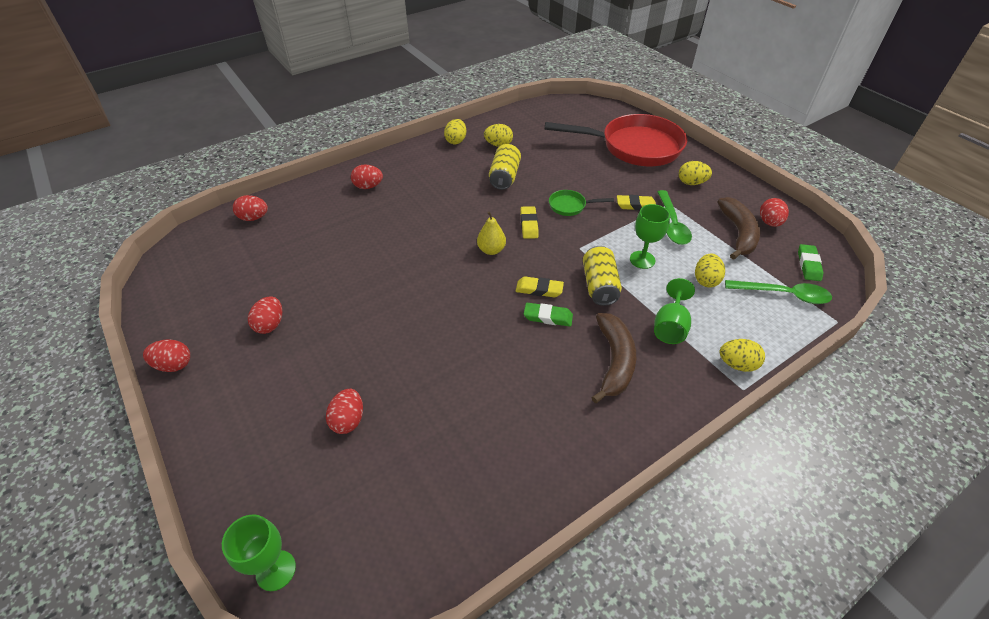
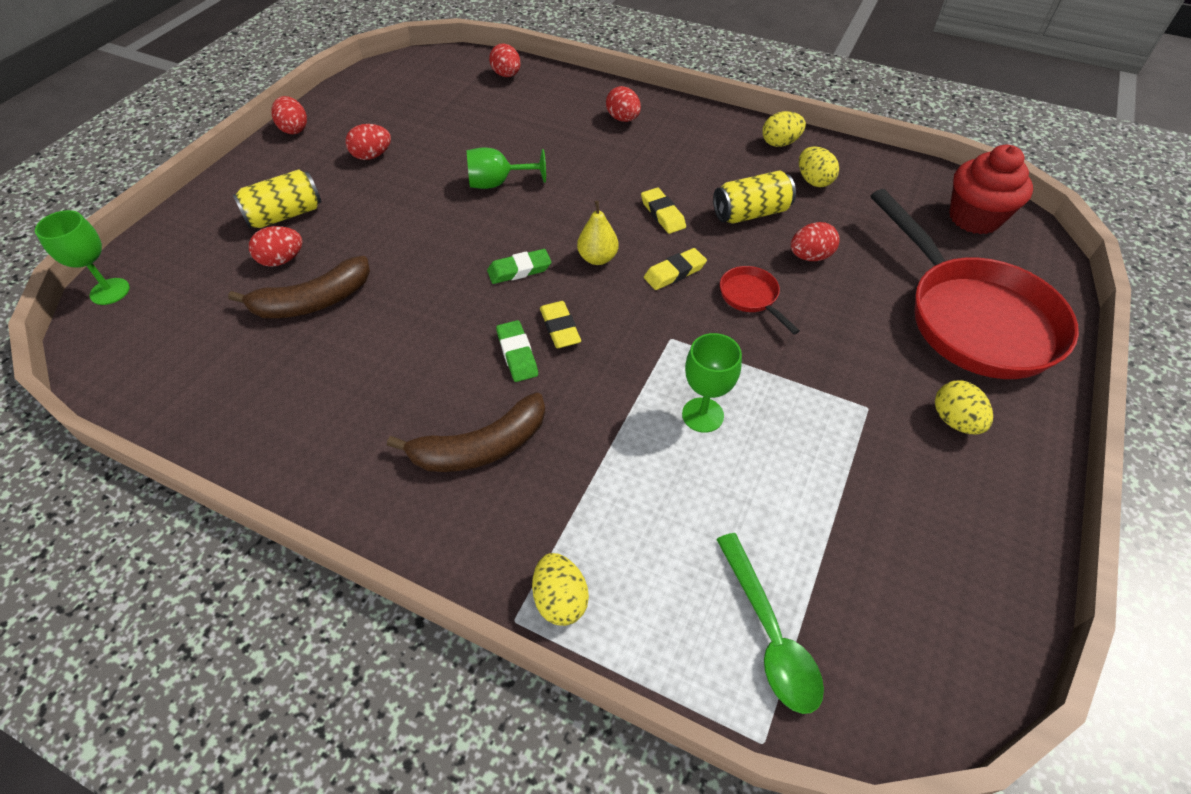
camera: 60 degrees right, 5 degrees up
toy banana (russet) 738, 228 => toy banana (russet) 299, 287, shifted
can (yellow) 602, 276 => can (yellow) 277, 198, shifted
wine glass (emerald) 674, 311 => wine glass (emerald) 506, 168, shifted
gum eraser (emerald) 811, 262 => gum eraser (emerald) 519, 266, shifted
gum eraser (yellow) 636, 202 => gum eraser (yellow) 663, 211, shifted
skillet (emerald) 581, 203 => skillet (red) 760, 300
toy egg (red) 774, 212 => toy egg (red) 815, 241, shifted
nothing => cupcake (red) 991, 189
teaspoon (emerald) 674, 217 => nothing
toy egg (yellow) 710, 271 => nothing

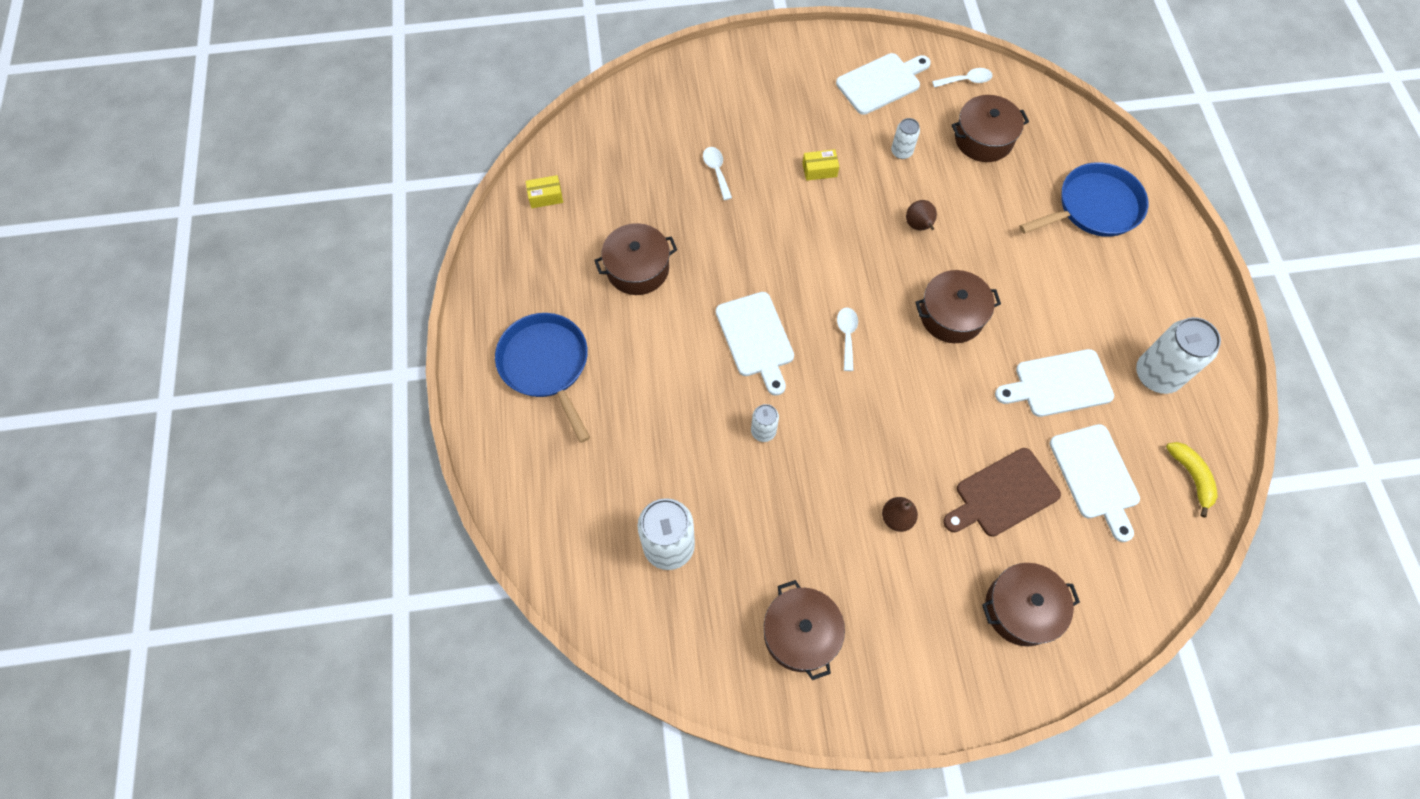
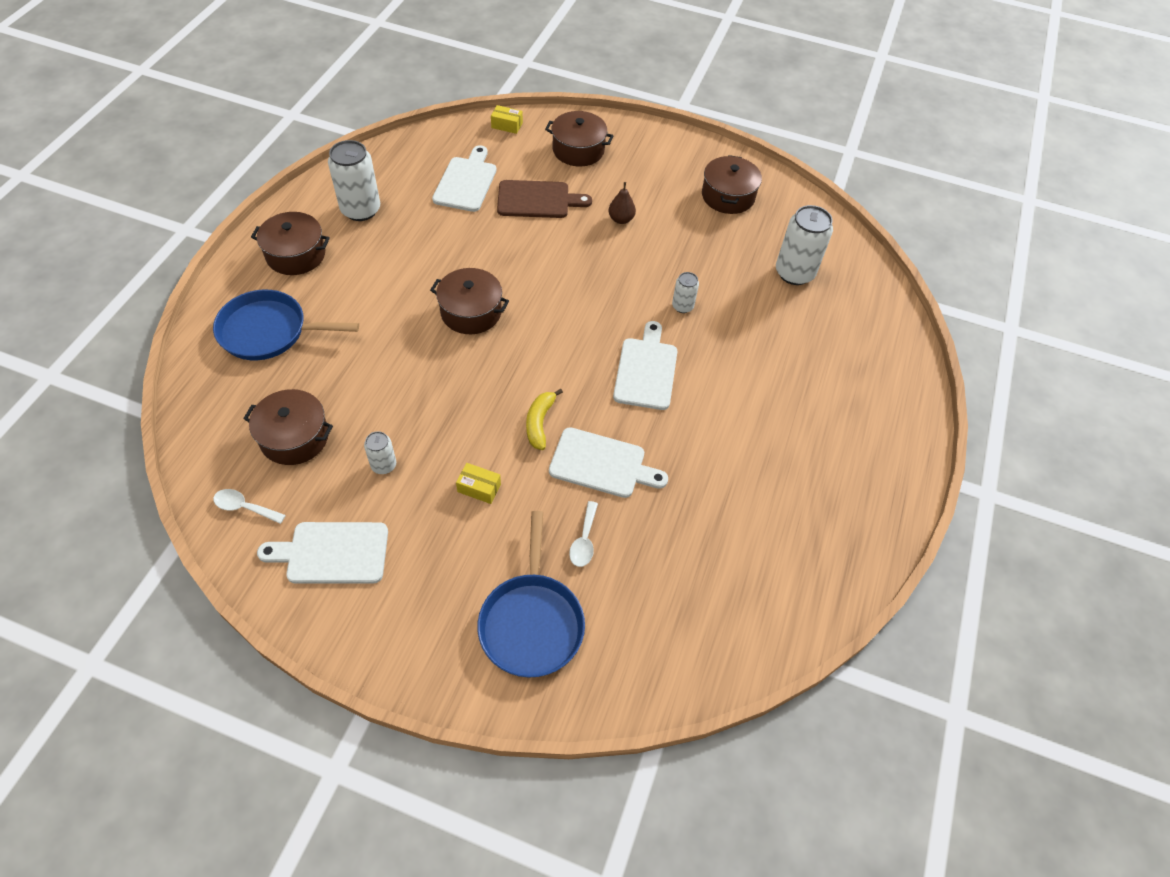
camera: 155 degrees left, 10 degrees down
stockpot (russet) 635, 259 => stockpot (russet) 290, 243, shifted
skillet (blue) 542, 378 => skillet (blue) 531, 594, shifted
parcel (yellow) 544, 191 => parcel (yellow) 507, 119, shifted
toy banana (yellow) 1192, 479 => toy banana (yellow) 544, 419, shifted
chopping board (white) 1054, 383 => chopping board (white) 608, 462, shifted
teaspoon (white) 847, 339 => nothing
pear fruit (russet) 921, 215 => nothing

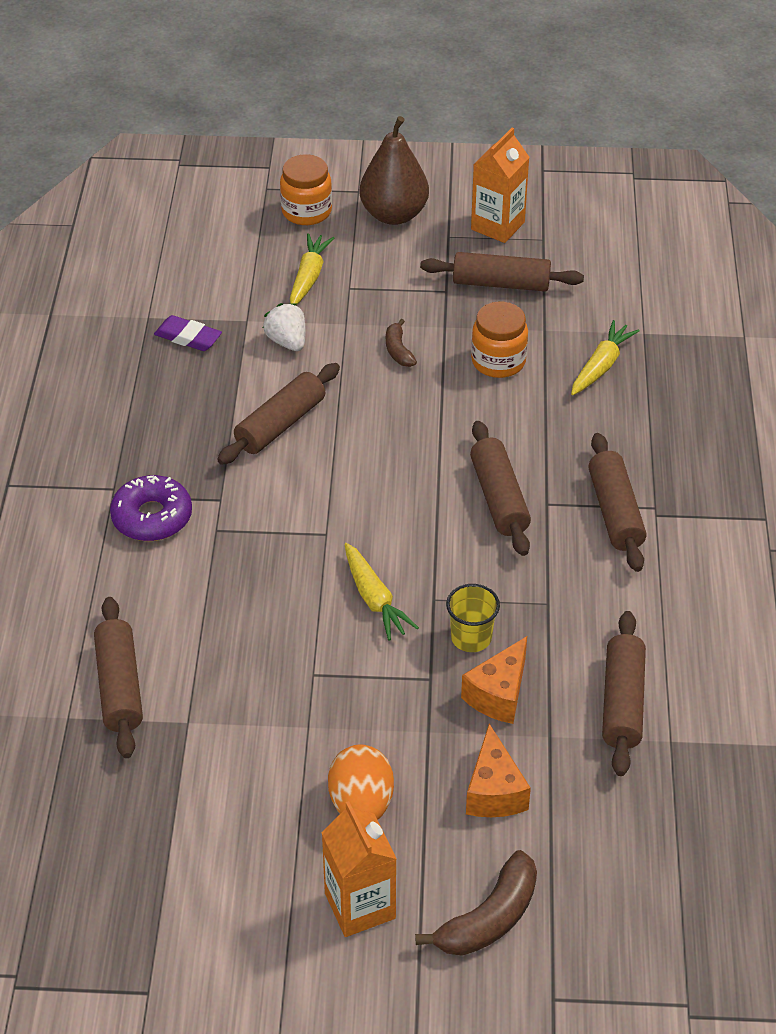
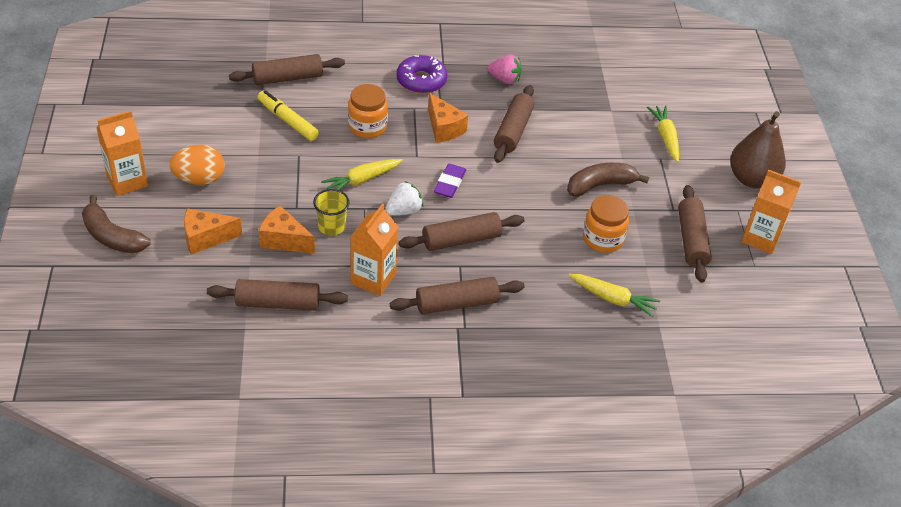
camera: 80 degrees right, 0 degrees up
nothing => marker pen (yellow) 288, 115
jam jar (orange) 306, 189 => jam jar (orange) 368, 111, shifted
nothing => juice carton (orange) 374, 249
toy strawberry (white) 284, 327 => toy strawberry (white) 404, 198, shifted
nothing => cheese (orange) 448, 118
gum eraser (purple) 188, 333 => gum eraser (purple) 450, 181, shifted
nothing => toy strawberry (pink) 505, 69
dough roller (russet) 278, 414 => dough roller (russet) 514, 124, 75 degrees clockwise
toy banana (russet) 401, 343 => toy banana (russet) 608, 180, x1.76
toy carrot (yellow) 312, 269 => toy carrot (yellow) 663, 134, 105 degrees counterclockwise

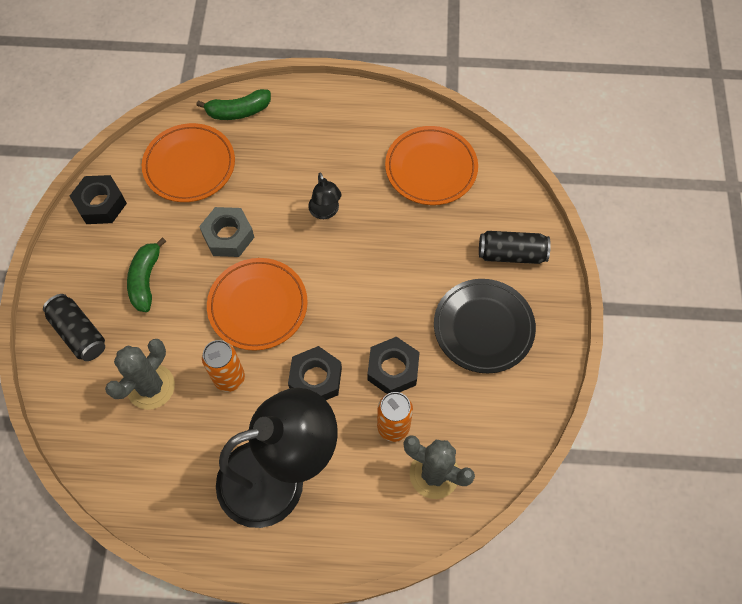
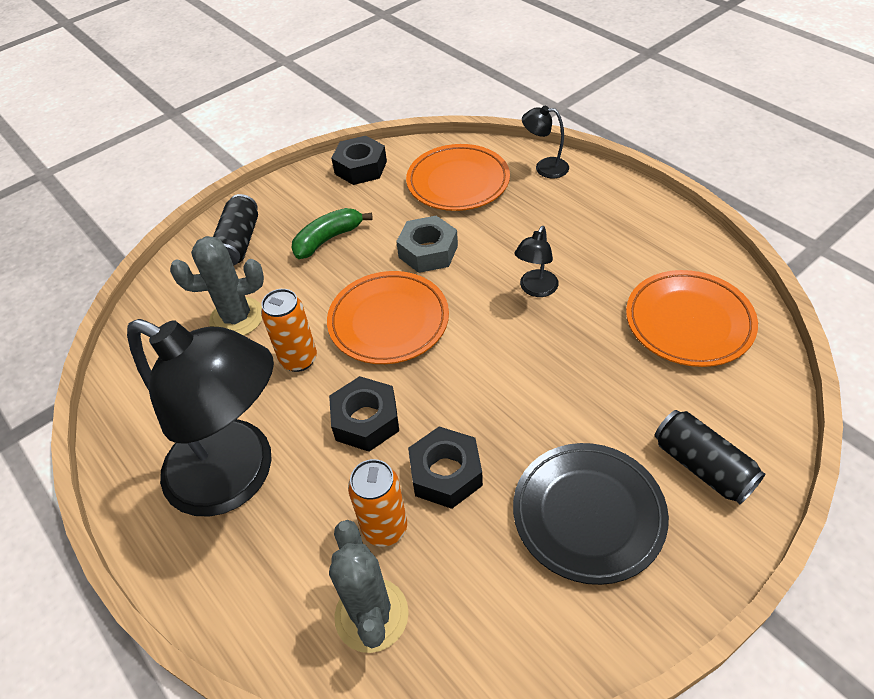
camera: 50 degrees right, 15 degrees down
toy banana (emerald) 233, 104 => lamp (jet-black) 545, 142

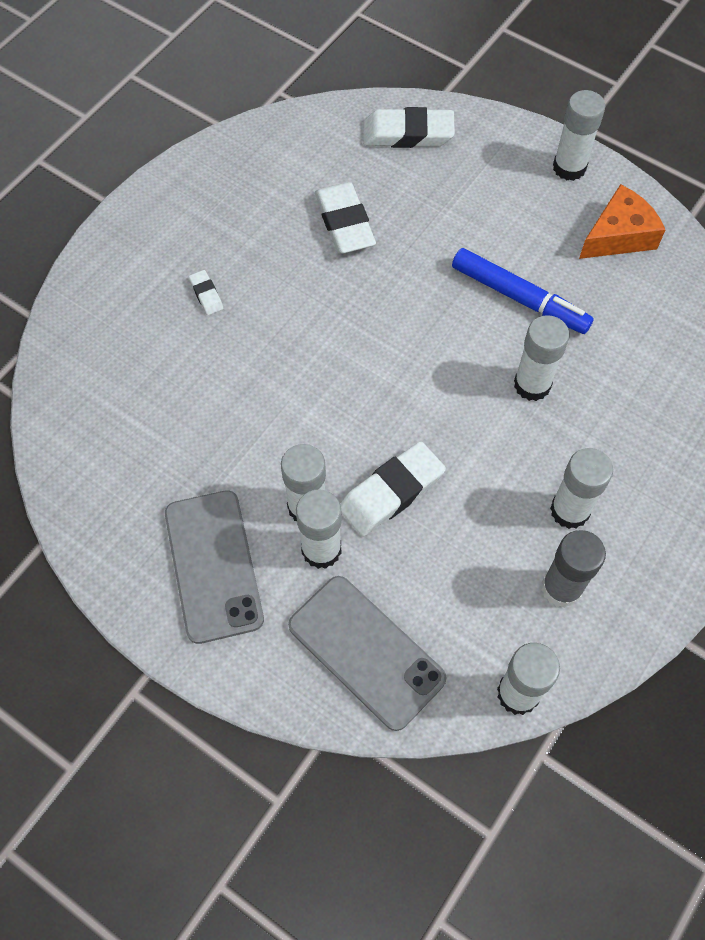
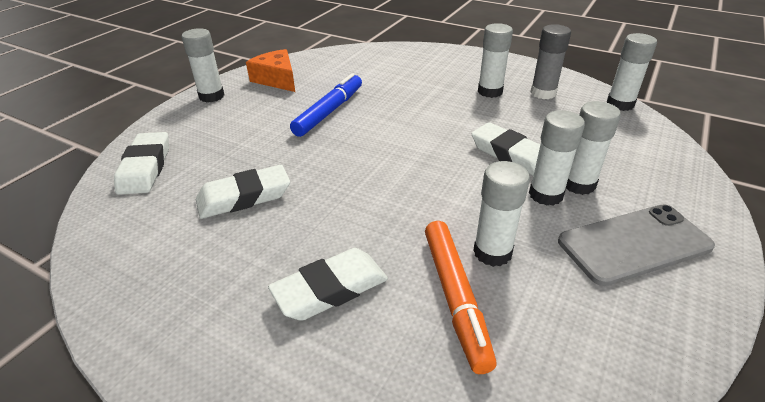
camera: 95 degrees left, 25 degrees down
gum eraser (white) 206, 292 => gum eraser (white) 328, 284, x2.07
nothing => marker pen (orange) 461, 297
stick of glue (white) 542, 358 => stick of glue (white) 501, 214, shifted
phone (ash-grey) 367, 653 => nothing

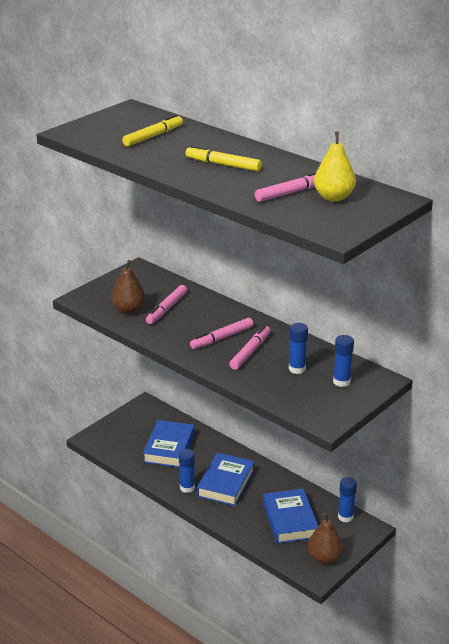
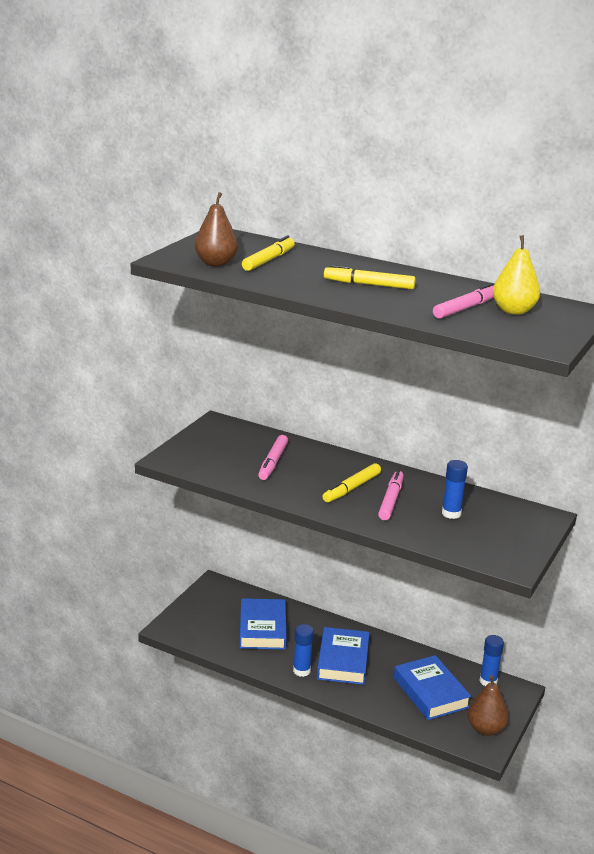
camera: 15 degrees left, 5 degrees down
pear fruit (russet) 128, 287 => pear fruit (russet) 216, 229, shifted
marker pen (pink) 221, 333 => marker pen (yellow) 352, 482
stick of glue (blue) 343, 361 => nothing

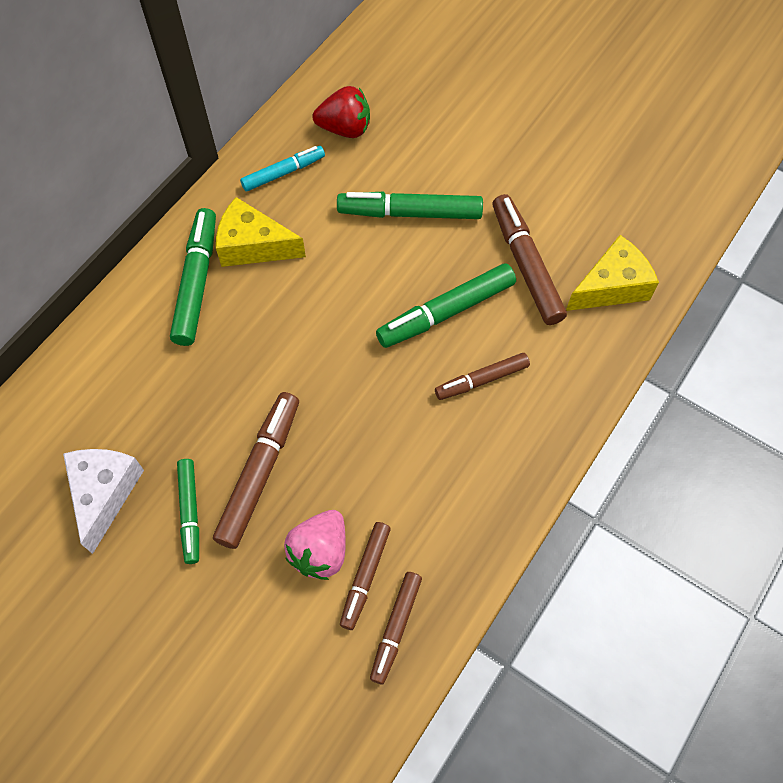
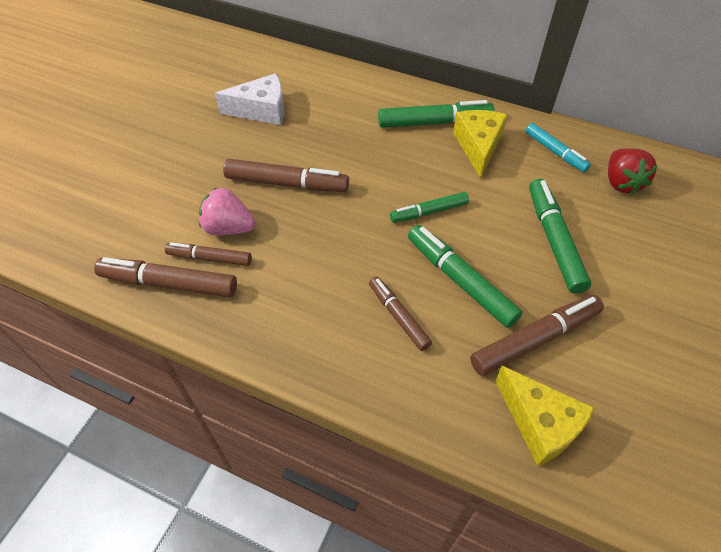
camera: 80 degrees right, 10 degrees down
marker pen (russet) 396, 628 => marker pen (russet) 165, 277, x1.58
marker pen (emerald) 188, 511 => marker pen (emerald) 429, 207, shifted

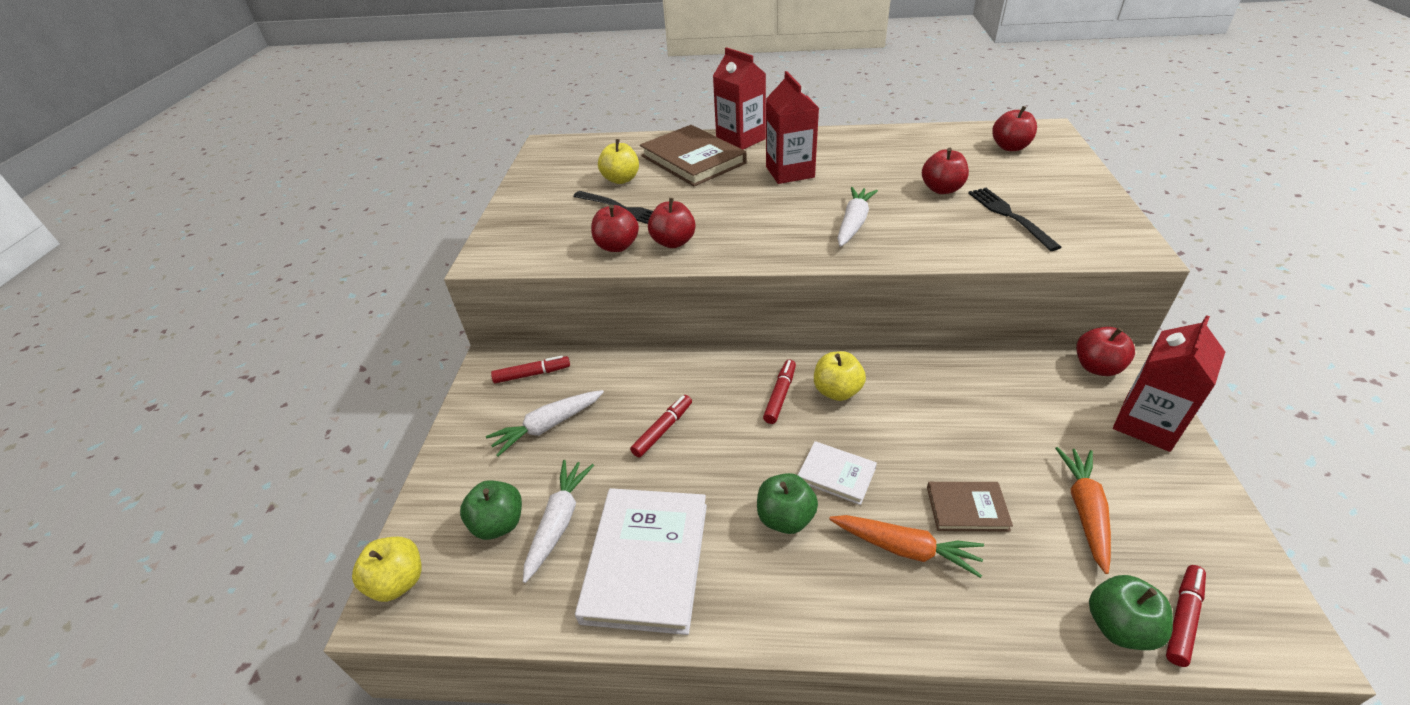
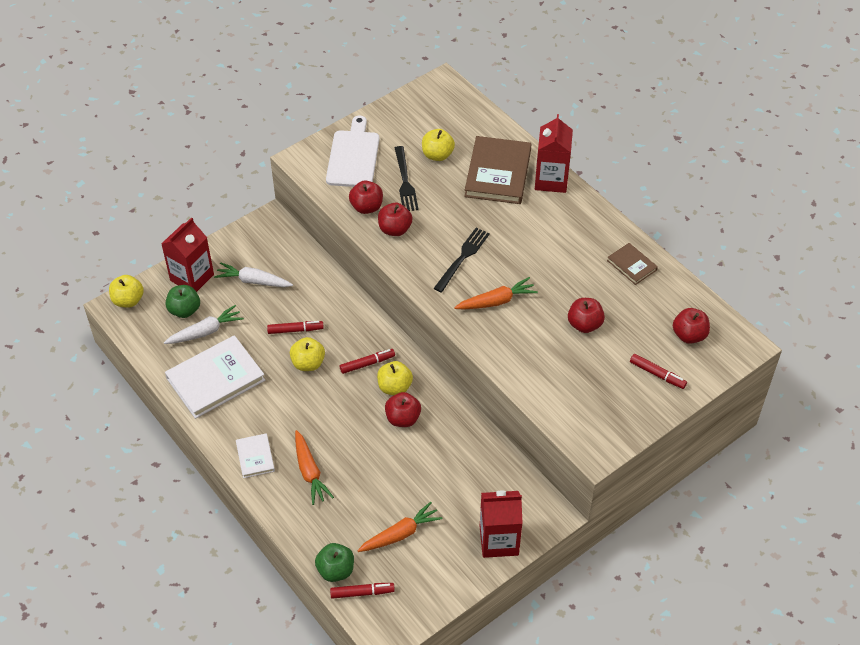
camera: 45 degrees right, 10 degrees up
juice carton (red) 792, 127 => juice carton (red) 187, 254, shifted
hardback (white) 837, 473 => hardback (white) 255, 455, shifted
nothing => toy apple (yellow) 307, 354
nothing => chopping board (white) 353, 151
toy apple (red) 1105, 351 => toy apple (red) 403, 409, shifted
table fork (jet-black) 1014, 219 => table fork (jet-black) 462, 260, shifted
toy carrot (white) 857, 217 => toy carrot (orange) 496, 293
hardback (russet) 970, 507 => hardback (russet) 632, 264, shifted
marker pen (red) 530, 369 => marker pen (red) 658, 371, shifted
toy apple (emerald) 787, 503 => nothing

